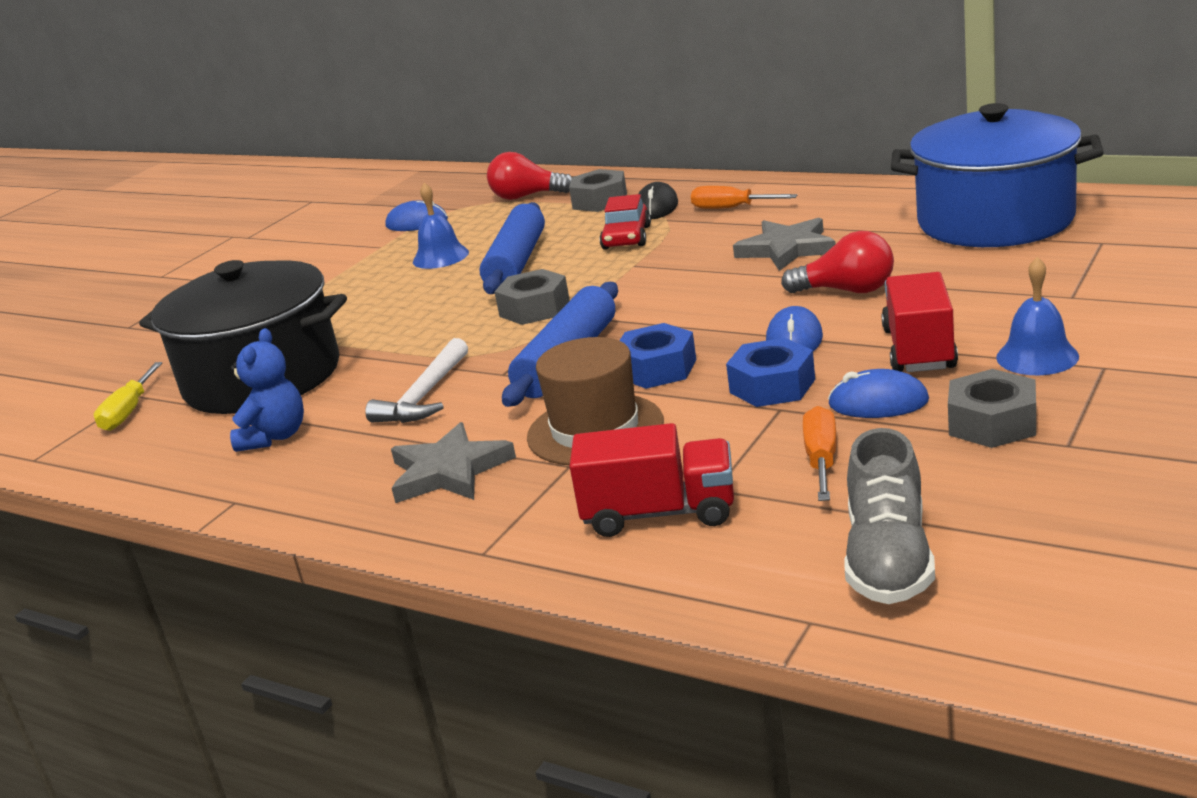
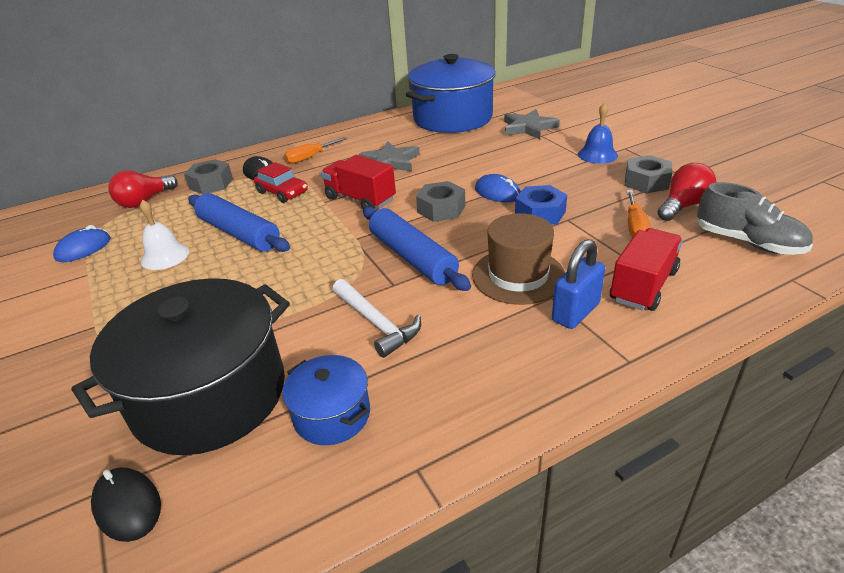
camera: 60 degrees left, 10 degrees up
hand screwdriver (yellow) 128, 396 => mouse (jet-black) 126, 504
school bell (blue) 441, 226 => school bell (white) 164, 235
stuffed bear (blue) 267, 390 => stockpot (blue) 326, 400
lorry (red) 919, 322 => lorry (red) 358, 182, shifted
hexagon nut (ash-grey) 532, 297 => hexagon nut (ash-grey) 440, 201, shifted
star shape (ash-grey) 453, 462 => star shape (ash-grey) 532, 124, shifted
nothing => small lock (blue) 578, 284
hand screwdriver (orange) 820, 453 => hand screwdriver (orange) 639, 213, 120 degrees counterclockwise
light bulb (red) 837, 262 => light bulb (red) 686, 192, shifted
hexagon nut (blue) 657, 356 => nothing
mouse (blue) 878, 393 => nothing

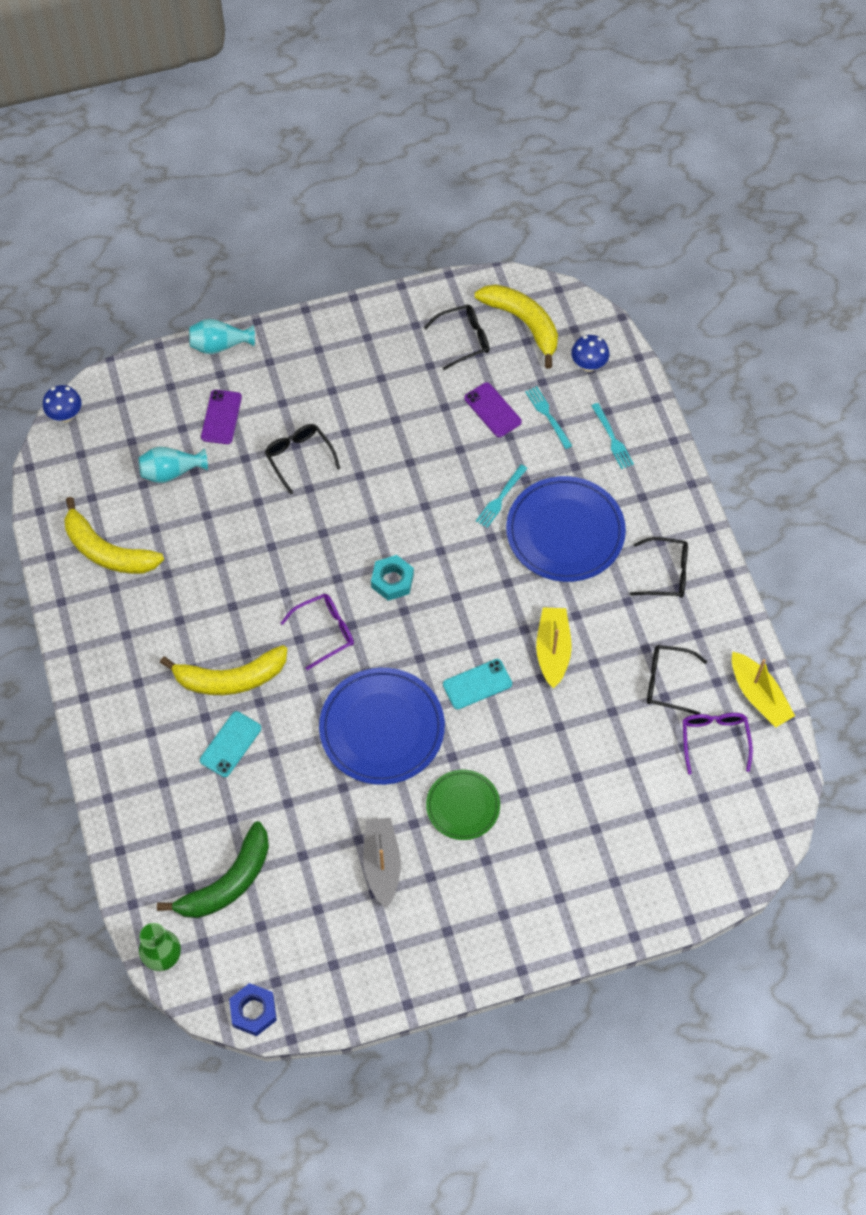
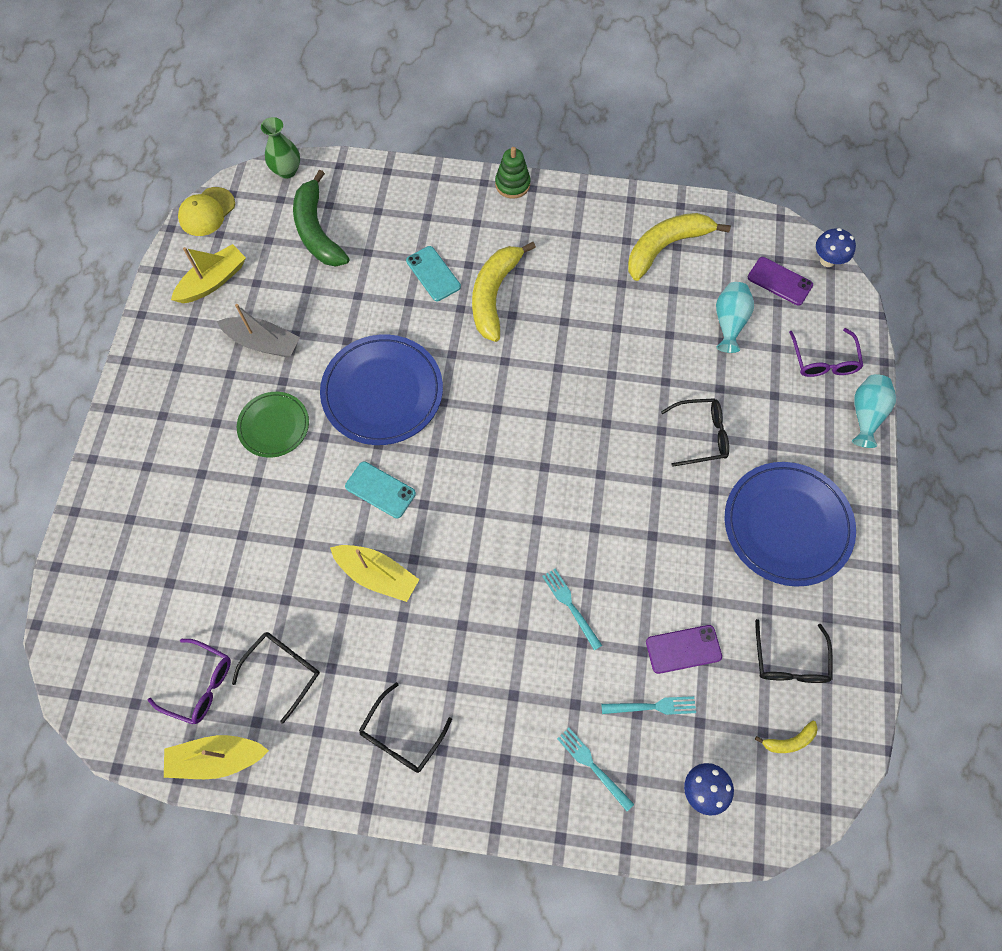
camera: 115 degrees right, 5 degrees up
nothing => sailboat (yellow) 208, 273
hexagon nut (blue) 253, 1009 => baseball cap (yellow) 206, 211
phone (aqua) 477, 684 => phone (aqua) 380, 489, 60 degrees counterclockwise
nothing => ring stacker (emerald) 513, 173
table fork (aqua) 612, 436 => table fork (aqua) 595, 769, 45 degrees clockwise
plate (blue) 566, 529 => plate (blue) 790, 524, shifted
phone (purple) 221, 417 => phone (purple) 780, 281, shifted
toy banana (yellow) 516, 326 => toy banana (yellow) 786, 736, x0.45
glasses (purple) 317, 631 => glasses (purple) 826, 352, shifted
hexagon nut (aqua) 392, 578 => nothing

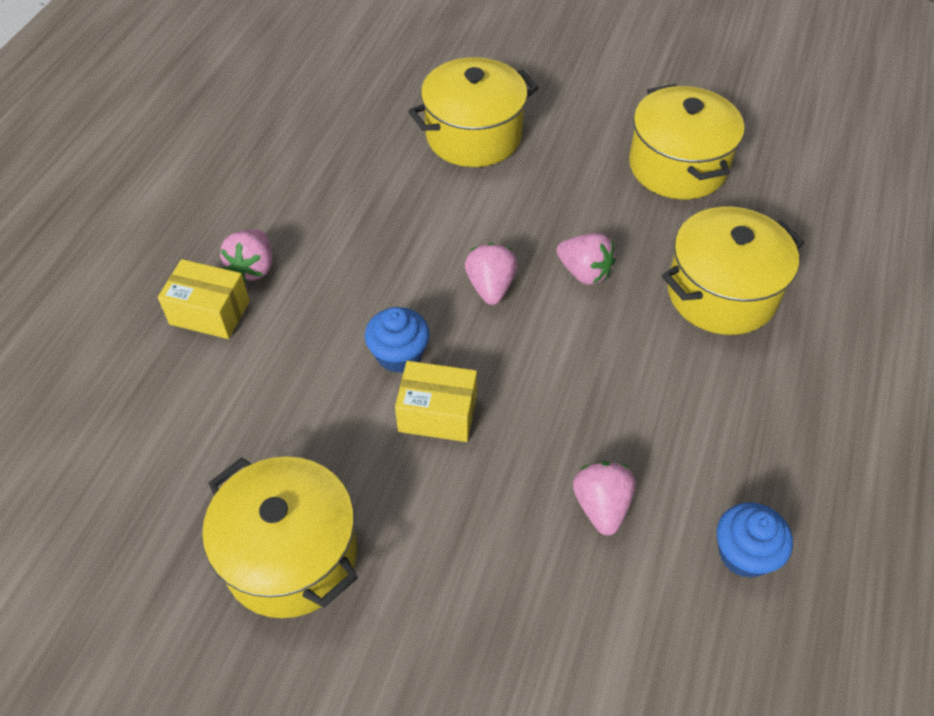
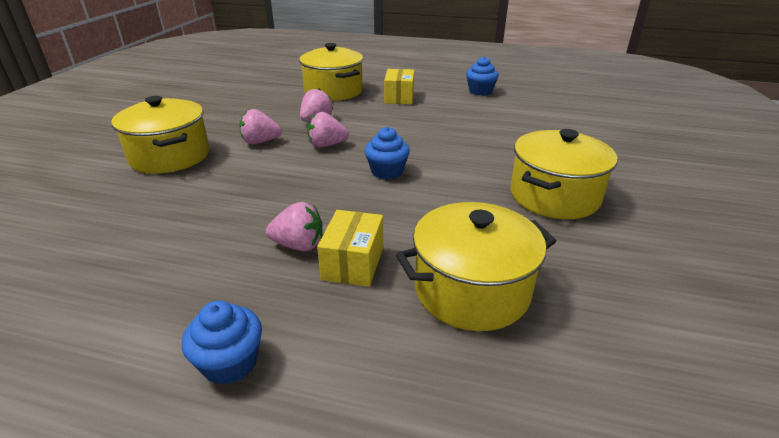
camera: 95 degrees left, 20 degrees down
nothing => cupcake (blue) 222, 343
toy strawberry (pink) 604, 498 => toy strawberry (pink) 260, 126, shifted
parcel (yellow) 436, 401 => parcel (yellow) 399, 86, shifted
stockpot (yellow) 686, 141 => stockpot (yellow) 476, 266, shifted

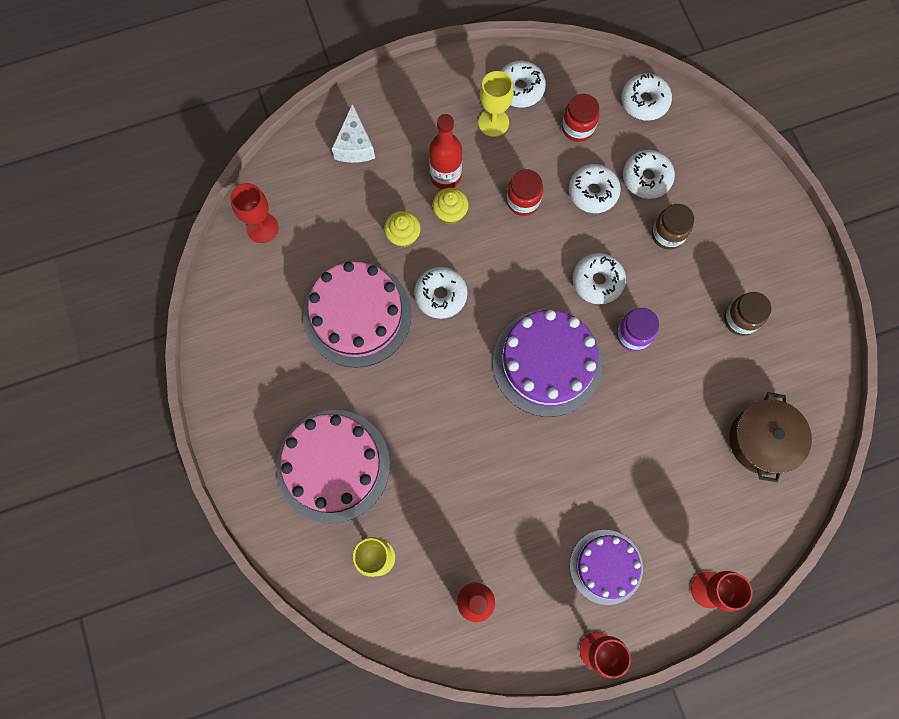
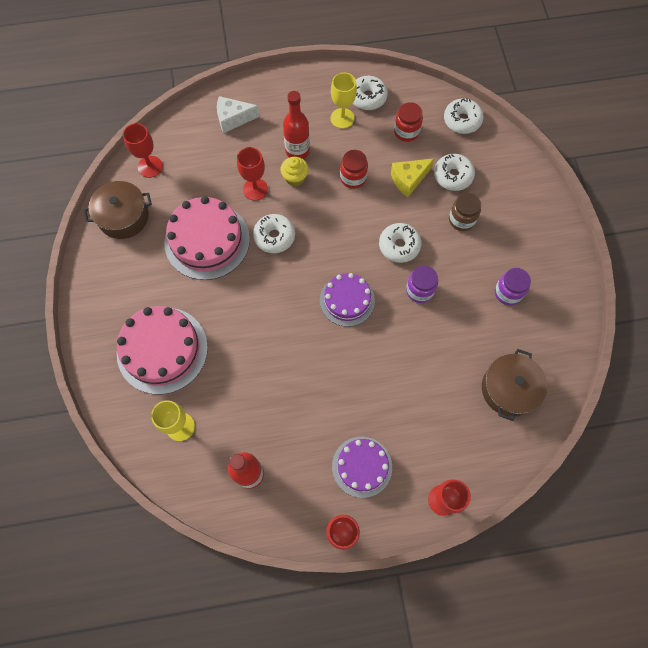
camera: 10 degrees right, 5 degrees down
nothing => stockpot (russet) 117, 210
cheese (white) 353, 133 => cheese (white) 238, 114, 75 degrees clockwise
cupcake (yellow) 402, 229 => wine glass (red) 252, 174
cake (purple) 548, 363 => cake (purple) 347, 300, x0.63
donut (white) 595, 188 => cheese (yellow) 413, 177
jam jar (russet) 747, 314 => jam jar (purple) 513, 286

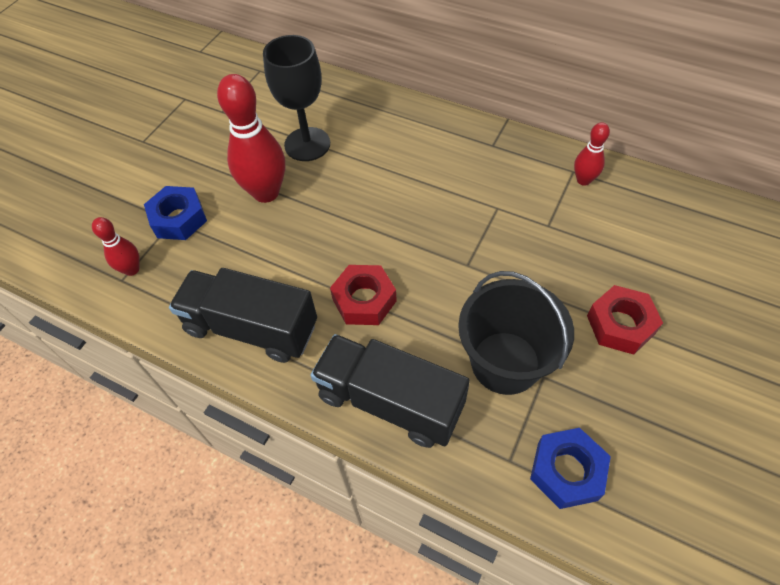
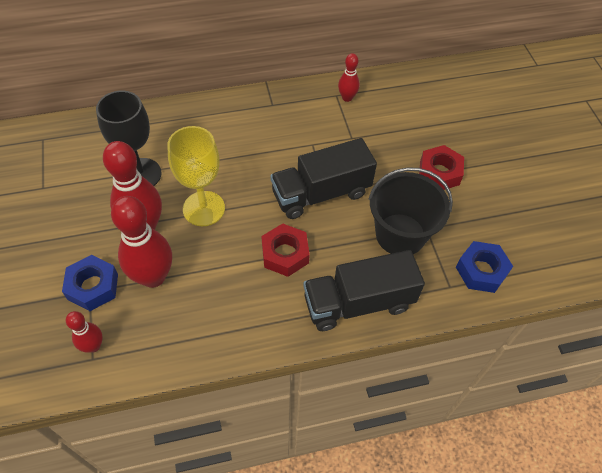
camera: 45 degrees left, 0 degrees up
nothing => tenpin (red) 141, 242
nothing => wine glass (yellow) 196, 176
lorry (jet-black) 243, 315 => lorry (jet-black) 323, 178, shifted

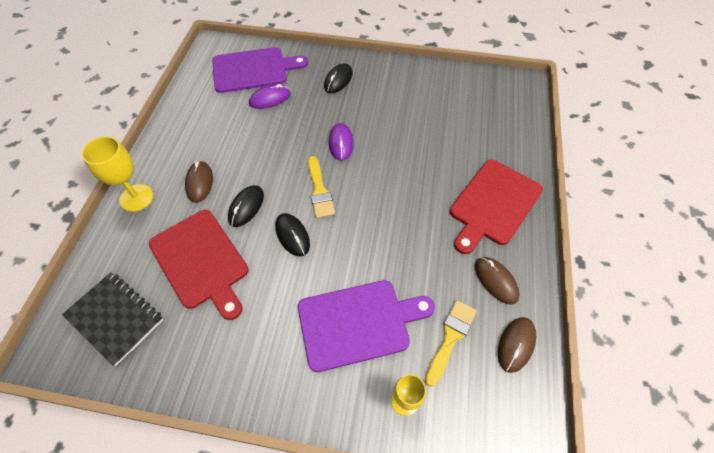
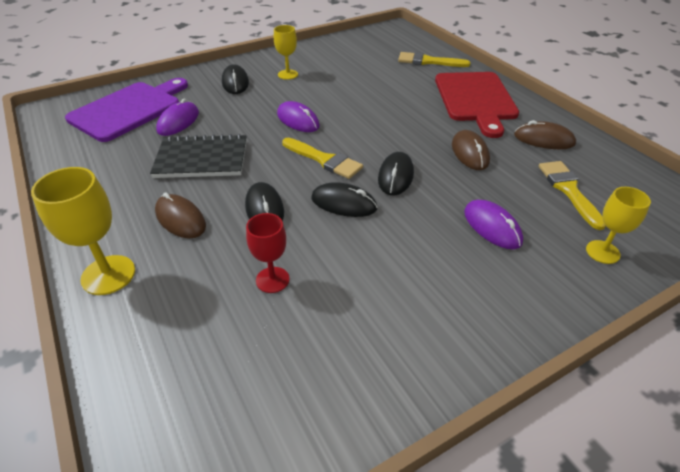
camera: 40 degrees left, 15 degrees down
notepad (jet-black) 112, 319 => notepad (jet-black) 198, 156, shifted
chopping board (red) 199, 265 => wine glass (red) 267, 253
nothing => wine glass (yellow) 286, 52
nothing => mouse (jet-black) 396, 173
nothing => paintbrush (yellow) 434, 59
mouse (russet) 517, 345 => mouse (russet) 471, 150, shifted
chopping board (purple) 366, 326 => mouse (purple) 493, 224

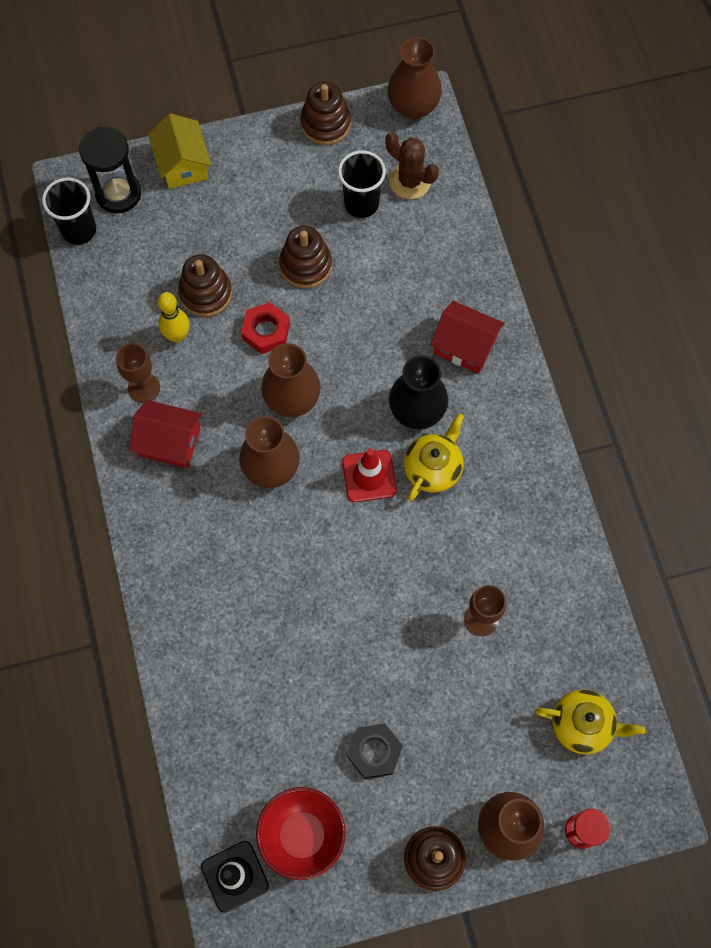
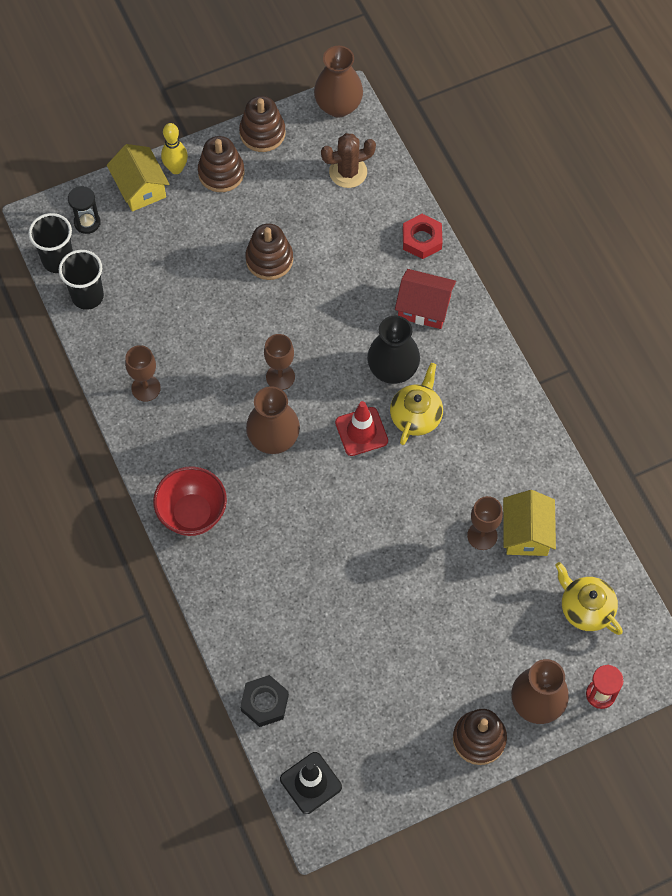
camera: 10 degrees left, 5 degrees down
beaker (jet-black) 362, 184 => beaker (jet-black) 81, 280, shifted
hourglass (jet-black) 110, 170 => hourglass (jet-black) 84, 210, x0.63
bowl (red) 301, 833 => bowl (red) 190, 501, shifted
tenpin (yellow) 174, 317 => tenpin (yellow) 174, 148, shifted
ring stacker (russet) 205, 285 => ring stacker (russet) 221, 164, shifted
hexagon nut (jet-black) 375, 751 => hexagon nut (jet-black) 264, 701, shifted
vase (russet) 291, 380 => wine glass (russet) 279, 362
prickly plant (russet) 412, 165 => prickly plant (russet) 348, 160, 45 degrees counterclockwise
hexagon nut (red) 265, 328 => hexagon nut (red) 423, 236, shifted
nothing => house (yellow) 529, 523
teapot (yellow) 590, 722 => teapot (yellow) 589, 598, 135 degrees counterclockwise
house (red) 165, 434 => nothing

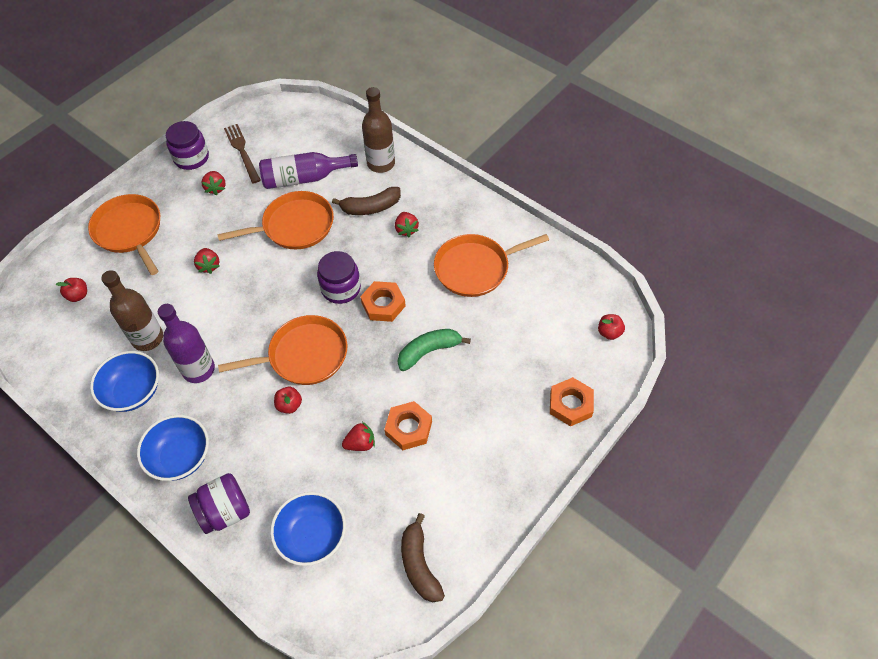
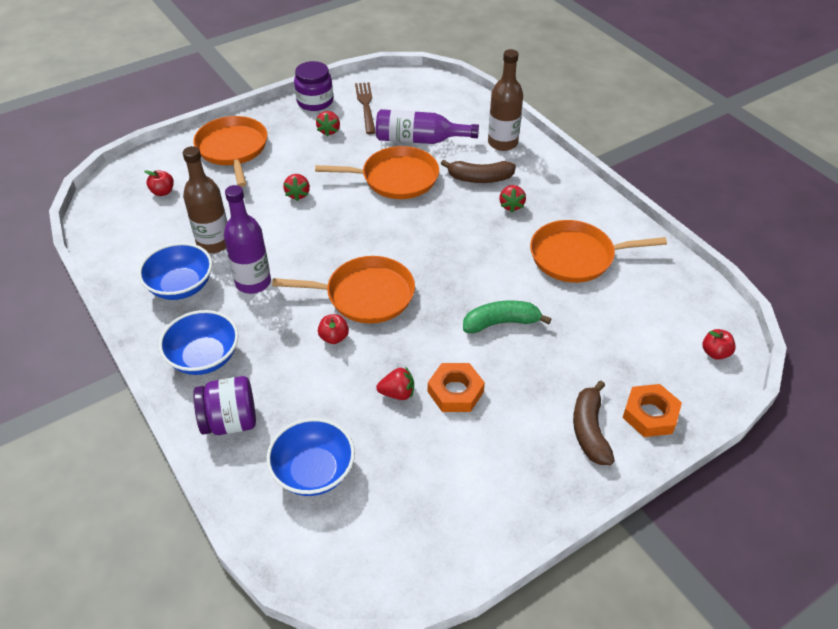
camera: 15 degrees right, 10 degrees down
toy banana (russet) 423, 557 => toy banana (russet) 594, 423, shifted
jam jar (purple) 339, 277 => nothing
hexagon nut (orange) 383, 301 => nothing

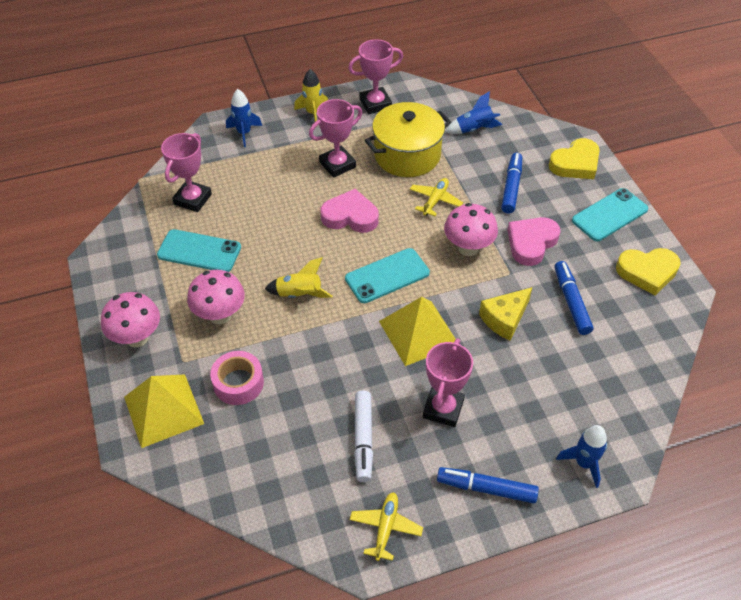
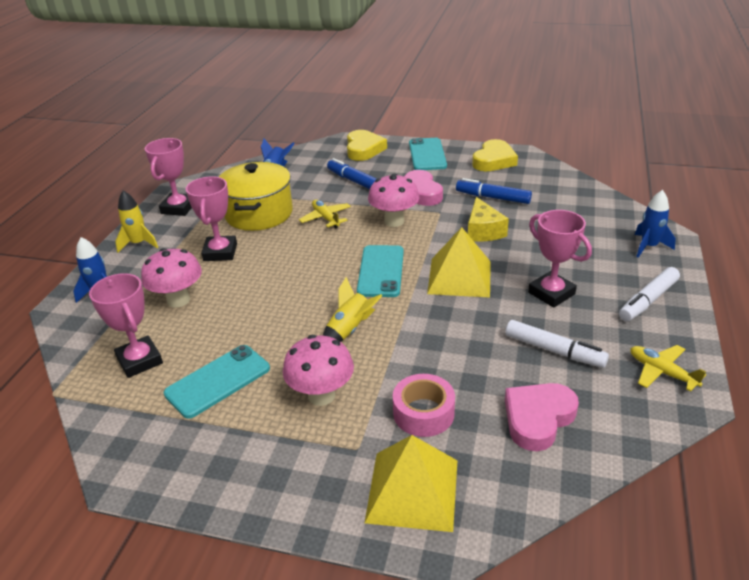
camera: 55 degrees left, 15 degrees down
toadstool (pink) 130, 319 => toadstool (pink) 171, 277, shifted
heart (pink) 350, 211 => heart (pink) 542, 417, shifted
marker pen (blue) 488, 485 => marker pen (white) 649, 294

